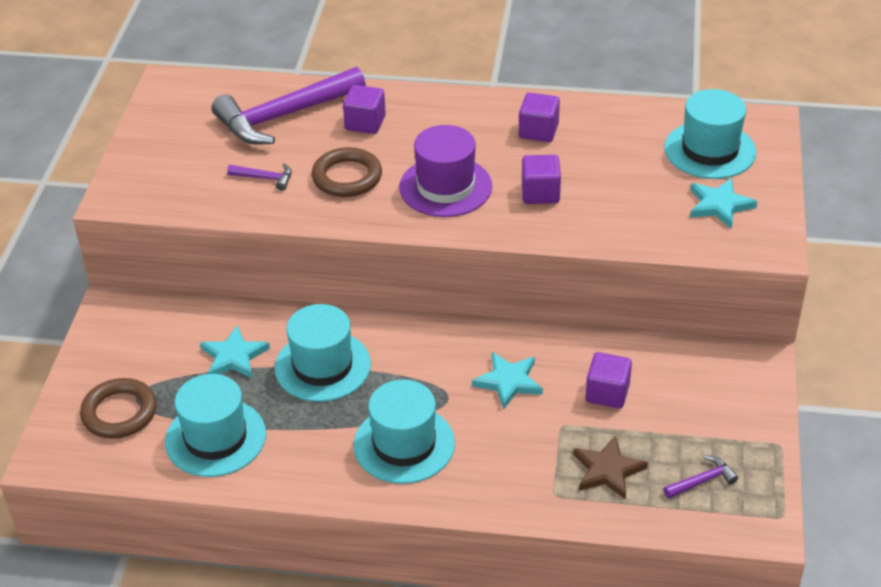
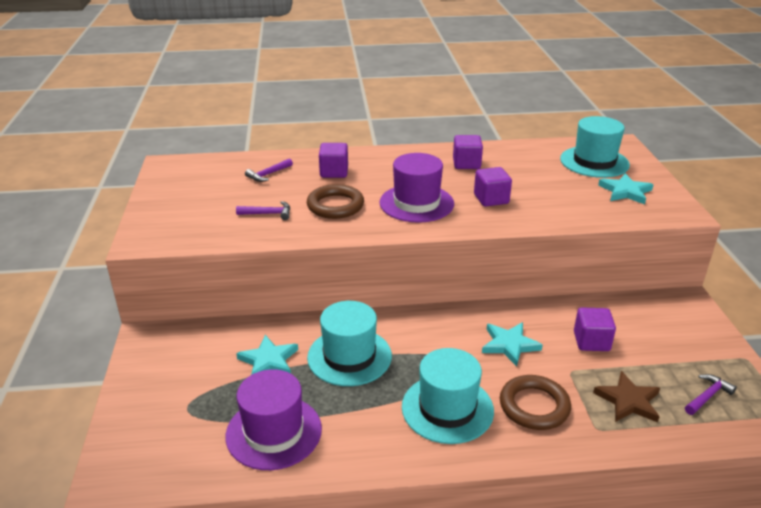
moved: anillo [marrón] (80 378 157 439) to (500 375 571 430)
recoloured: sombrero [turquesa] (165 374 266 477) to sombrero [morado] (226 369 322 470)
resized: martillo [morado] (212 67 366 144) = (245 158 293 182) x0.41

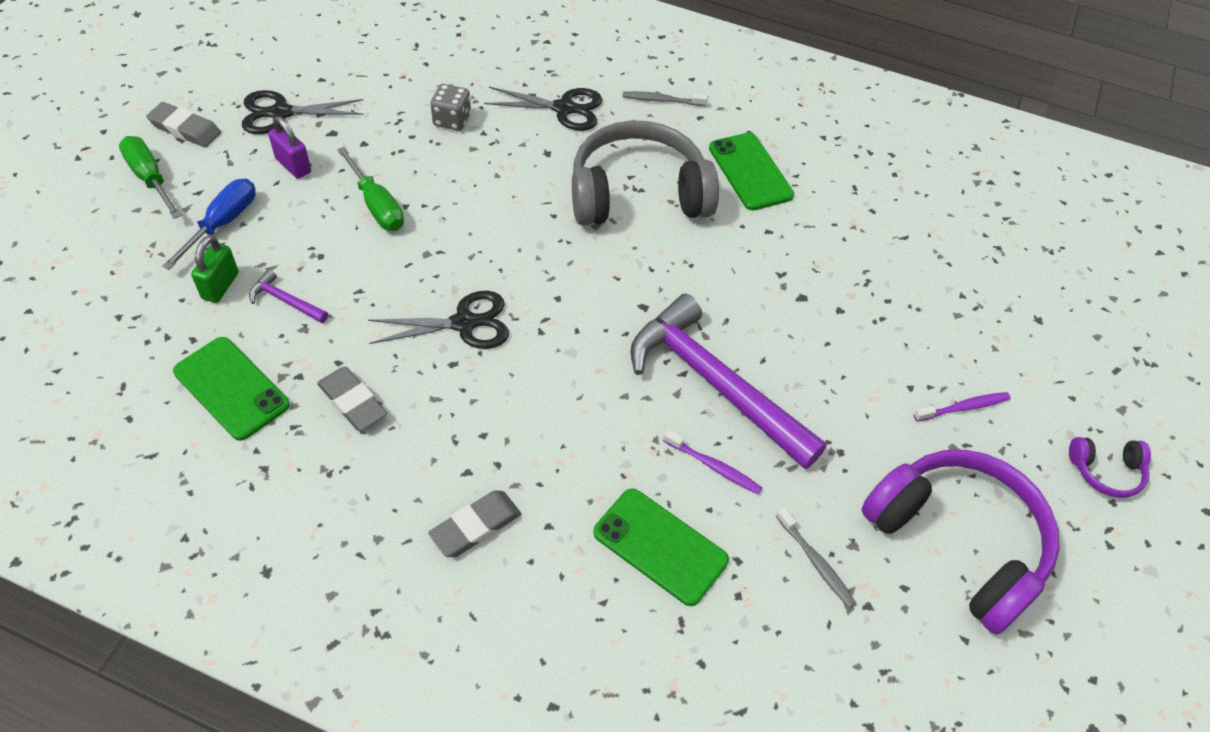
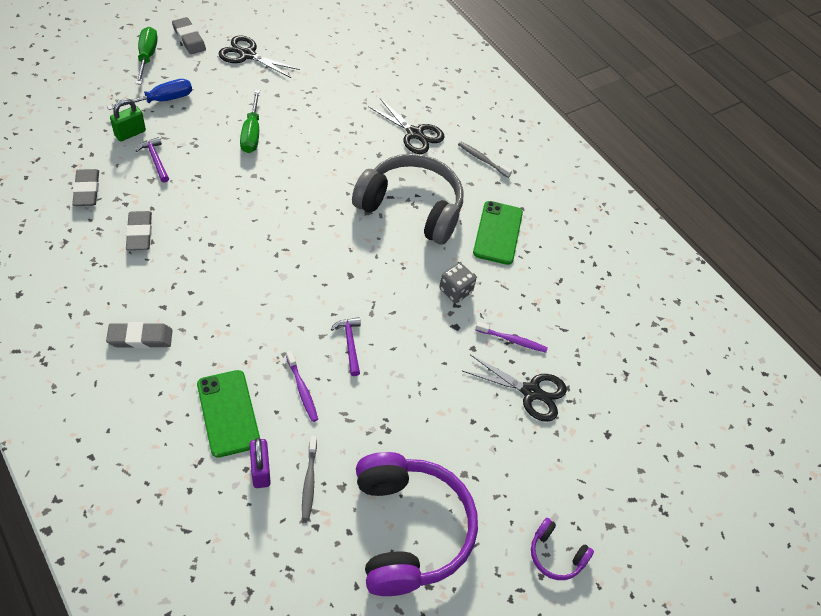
moved: candado [morado] (268 116 311 179) to (250 438 271 488); dado [gris] (430 84 471 131) to (439 263 476 303); tijeras [negro] (368 291 509 349) to (463 354 567 422); cepillo de dientes [morado] (914 392 1011 422) to (475 322 548 353)
replaced: móvil [verde] (173 337 290 441) to goma de borrar [gris] (72 169 99 206)
resized: martillo [morado] (630 294 827 469) = (331 317 361 376) x0.40

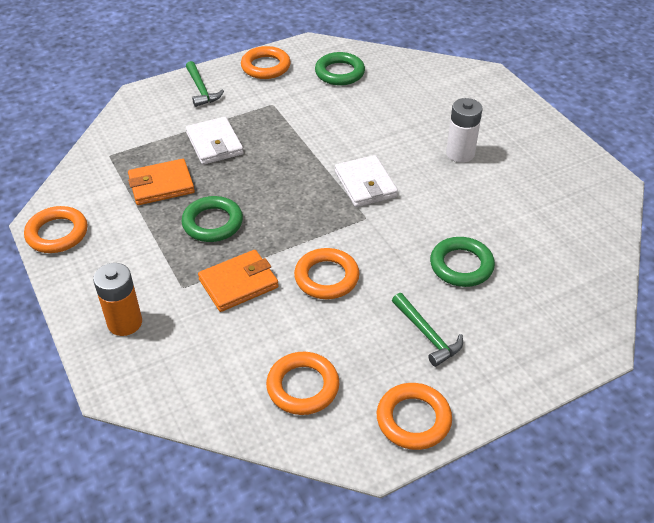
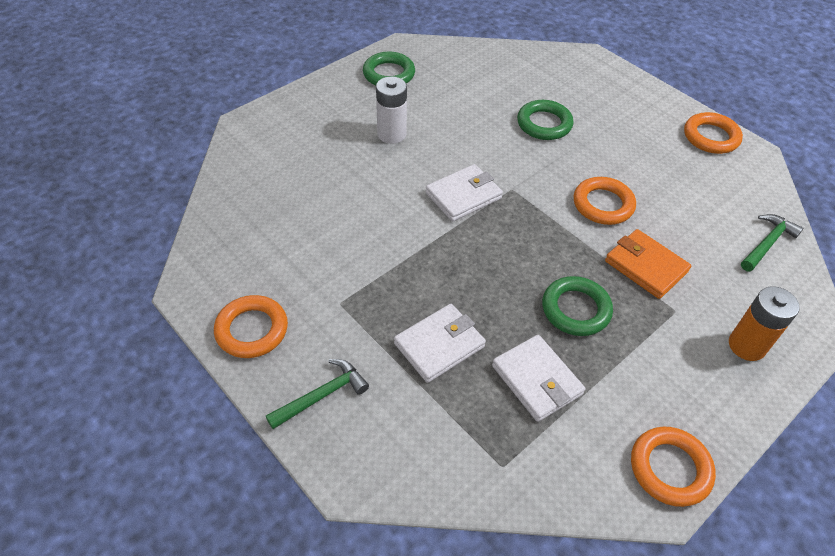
removed: anillo [naranja] (266 352 339 415)
moved: anillo [verde] (315 52 365 85) to (363 52 415 85); martillo [verde] (392 293 463 367) to (741 214 803 272)
recoloured: cartera [naranja] (128 159 195 205) to cartera [blanco] (492 335 585 422)

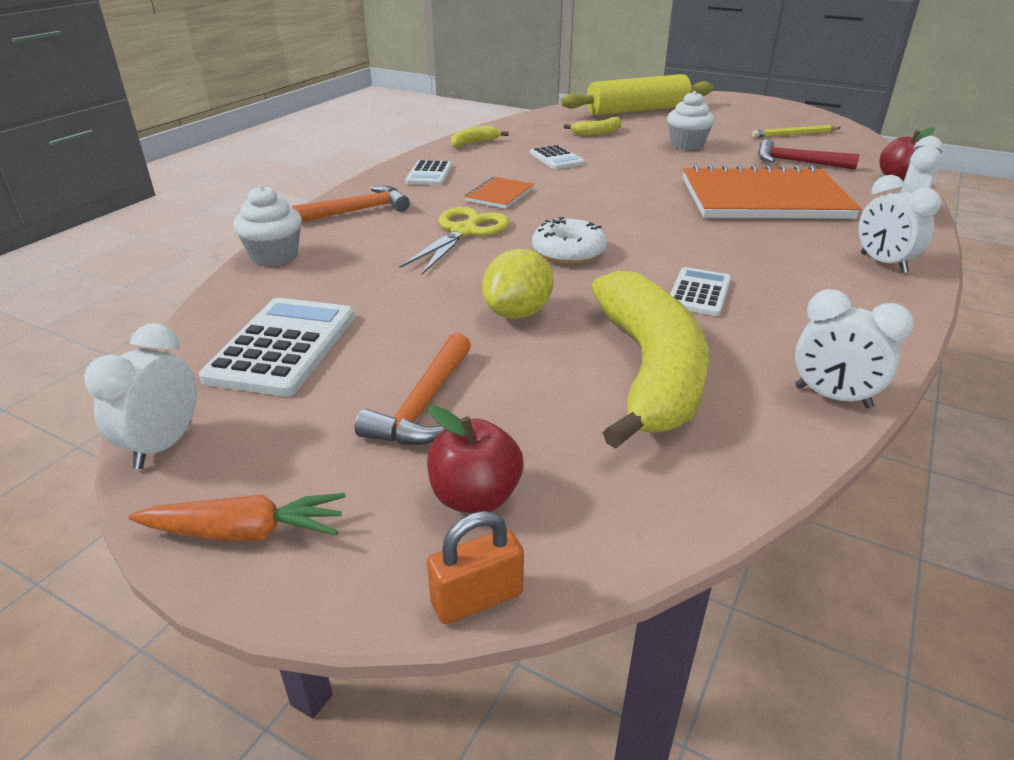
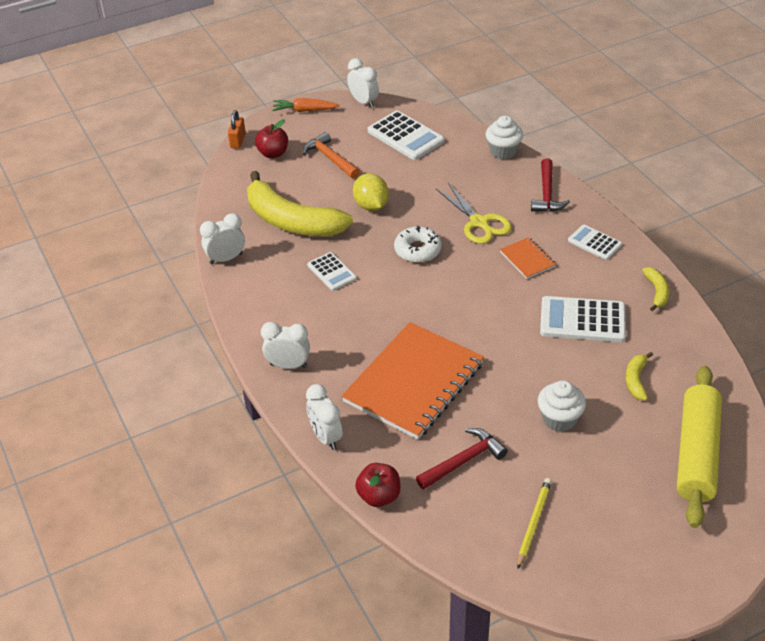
recoloured: martillo [naranja] (292 186 410 222) to martillo [rojo] (531 159 570 212)
turned: zanahoria [naranja] (128 493 345 541) = (272 98 339 112) 60 degrees clockwise
resized: calculadora [blanco] (529 145 585 169) = (540 296 626 342) x1.66

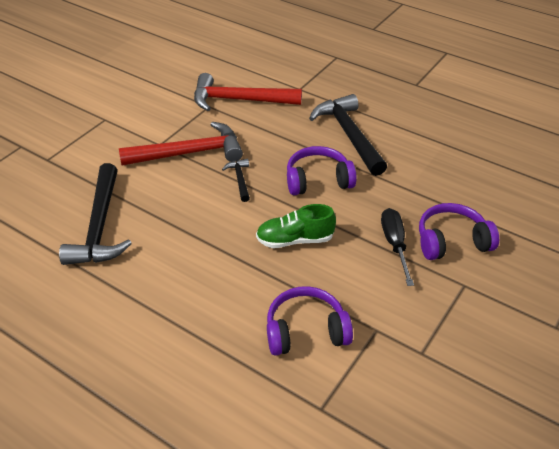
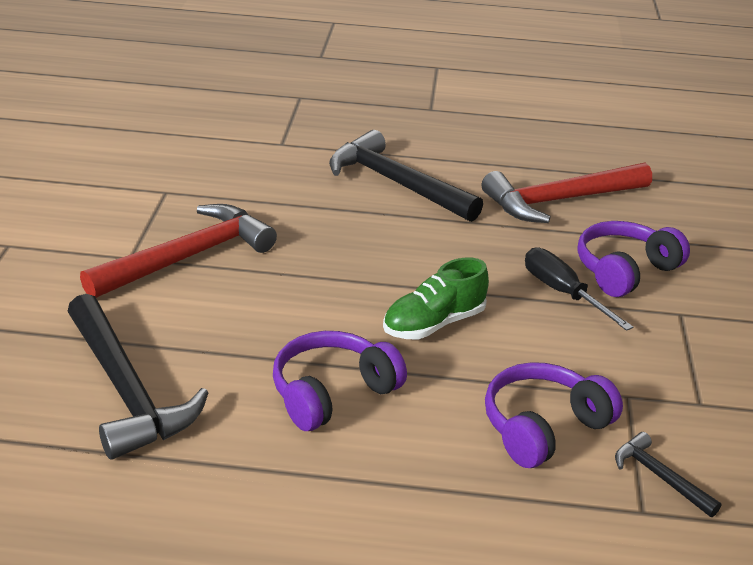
moved: auriculares [morado] (287 146 357 195) to (273 331 407 431); martillo [rojo] (194 73 302 111) to (482 163 652 223); martillo [negro] (222 159 250 202) to (615 432 721 517)

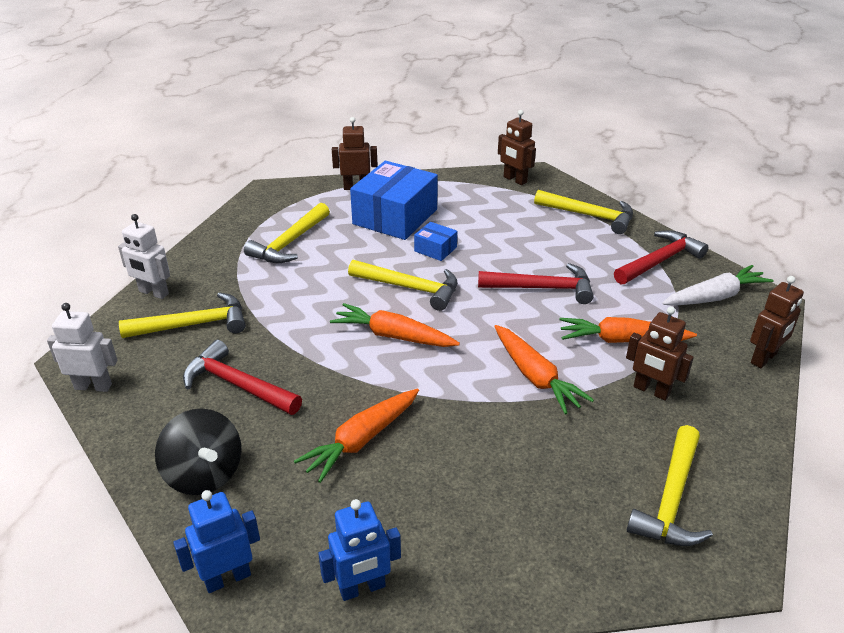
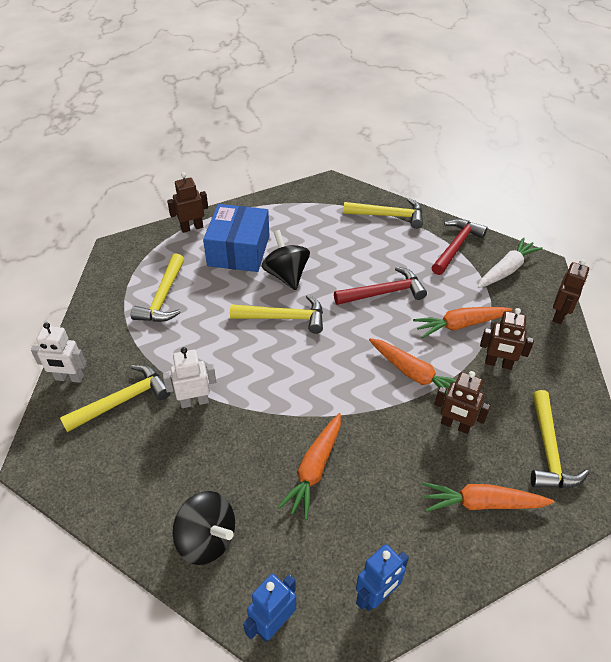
removed: martillo [rojo] (183 340 302 415)
moved: robot [blanco] (47 303 118 392) to (163 347 216 408); zanahoria [naranja] (330 303 460 347) to (423 482 554 512); robot [marrón] (498 110 536 185) to (434 371 491 434)
replaced: caja [azul] (414 222 457 261) to peonza [negro] (262 230 310 290)

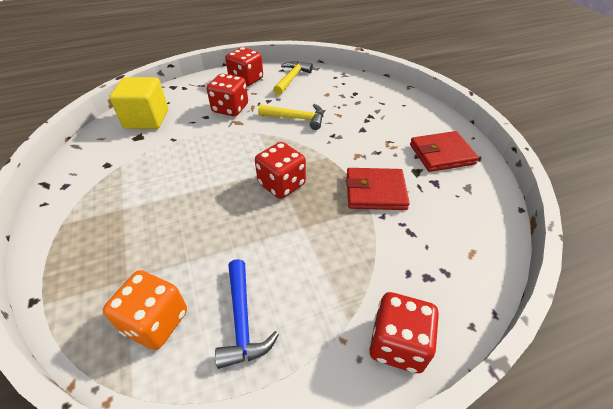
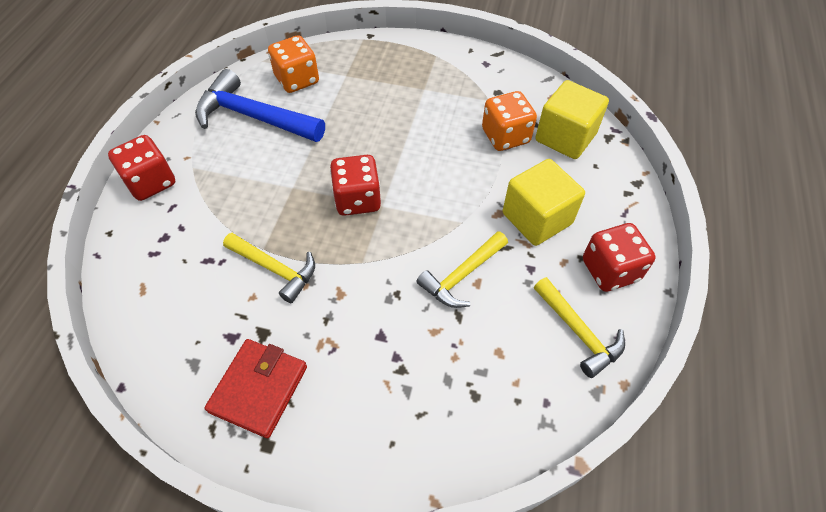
added: dado [naranja] (482 91 537 151)
replaced: cartera [rojo] (346 168 410 210) to martillo [amarillo] (223 233 315 303); dado [rojo] (207 73 248 116) to cubo [amarillo] (503 159 585 246)
resized: martillo [azul] (215 259 279 369) = (195 69 325 142) x1.59

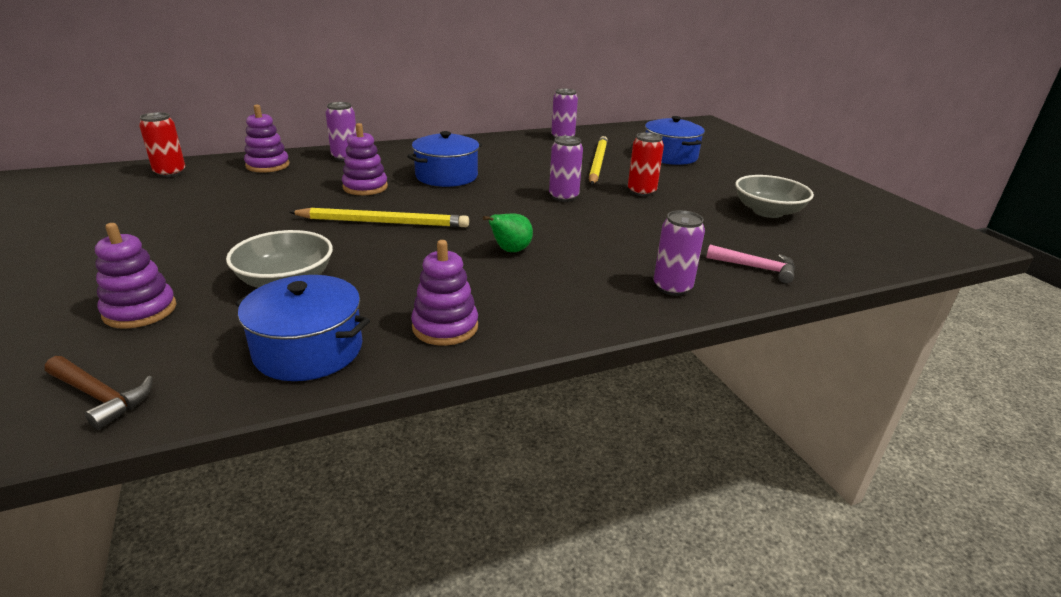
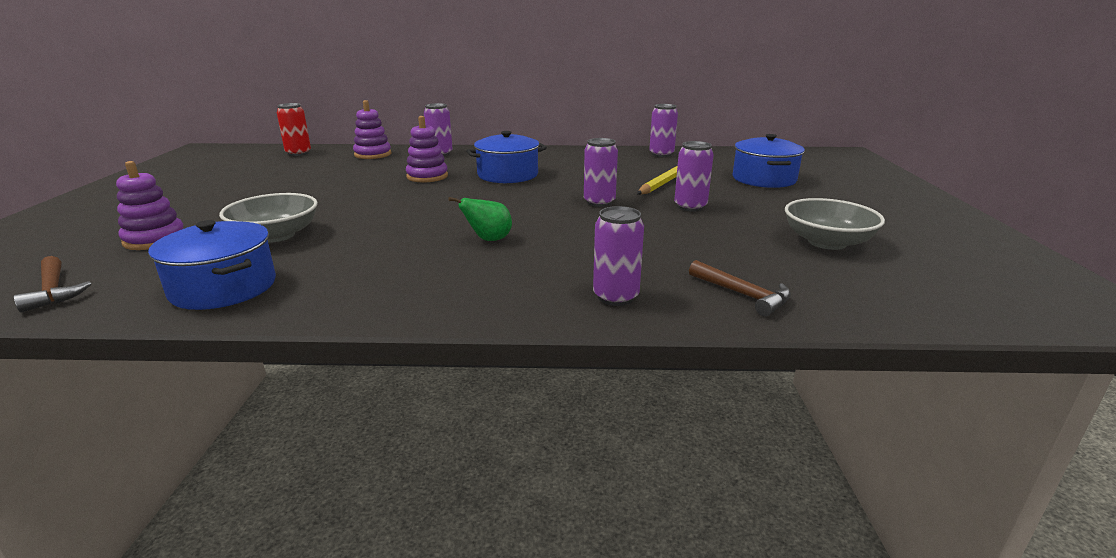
removed: lápiz [amarillo] (289 208 469 227); juguete apilable [morado] (411 240 478 346)
recoloured: lata [rojo] (628 132 664 196) to lata [morado] (674 141 714 211); martillo [rosa] (706 245 795 284) to martillo [marrón] (689 260 791 316)

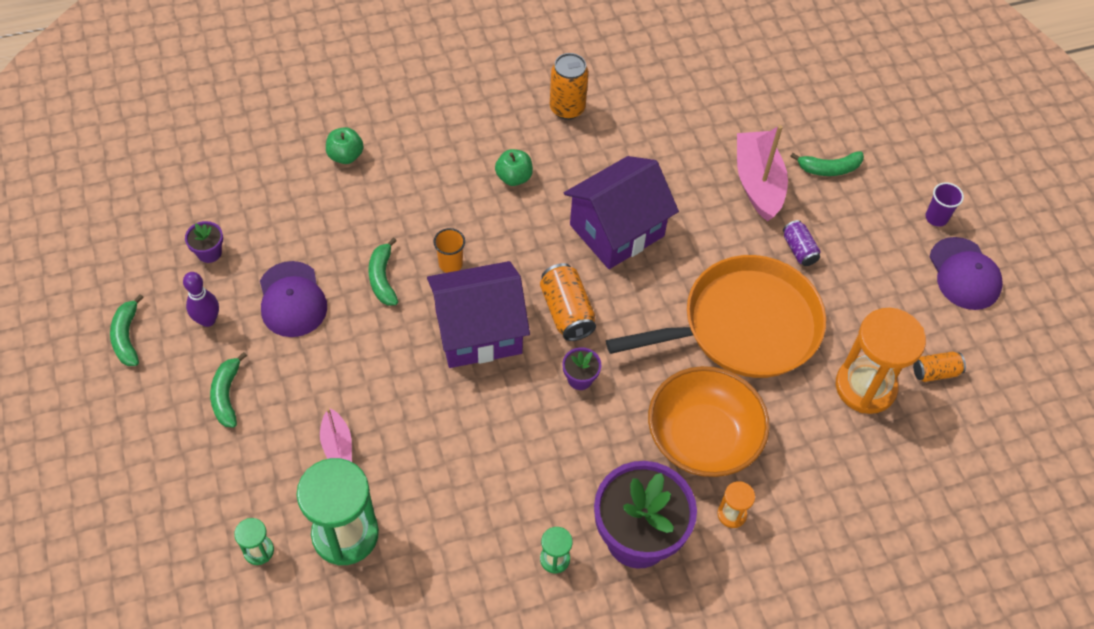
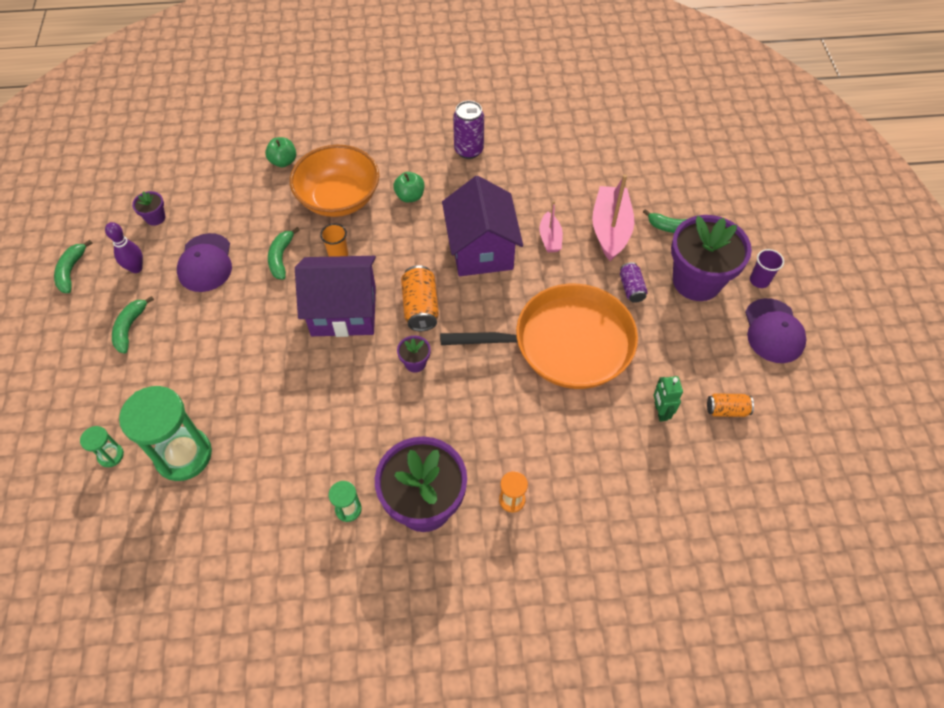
added: maceta [morado] (671 215 752 301)
moved: cuenco [naranja] (648 366 770 477) to (290 145 379 217); barco [rosa] (320 408 352 462) to (540 201 563 252)
replaced: reloj de arena [naranja] (836 308 926 414) to robot [verde] (653 376 683 422)
recoloured: lata [naranja] (550 53 589 120) to lata [morado] (453 101 484 159)
turned: casa [morado] (564 156 679 269) = (442 176 523 276) 75 degrees counterclockwise

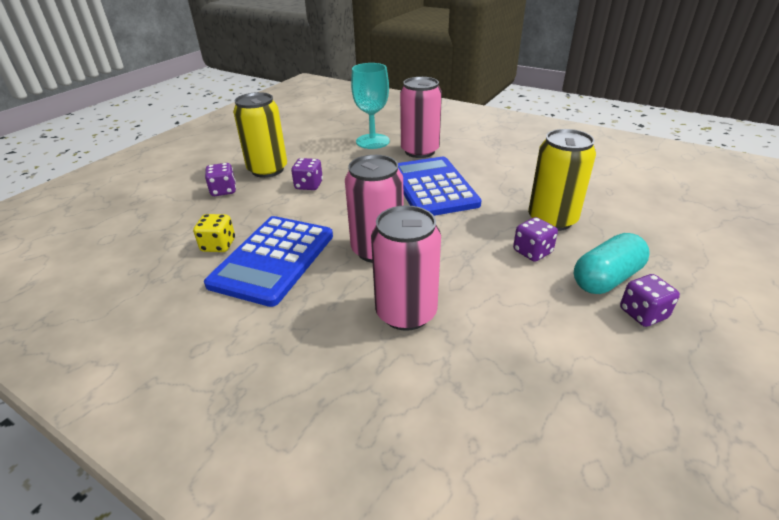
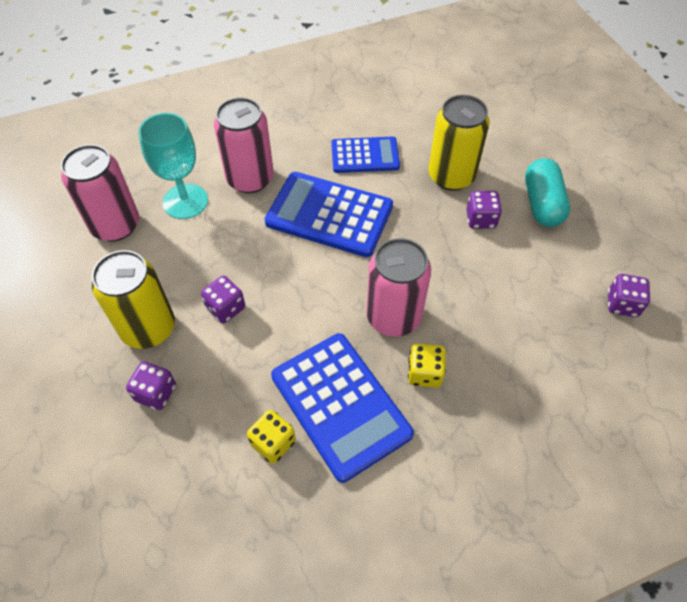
added: calculadora [azul] (331 136 400 173); dado [amarillo] (408 344 446 388)
moved: lata [rosa] (371 205 441 331) to (61 144 139 241); dado [morado] (620 274 680 327) to (608 274 650 317)

